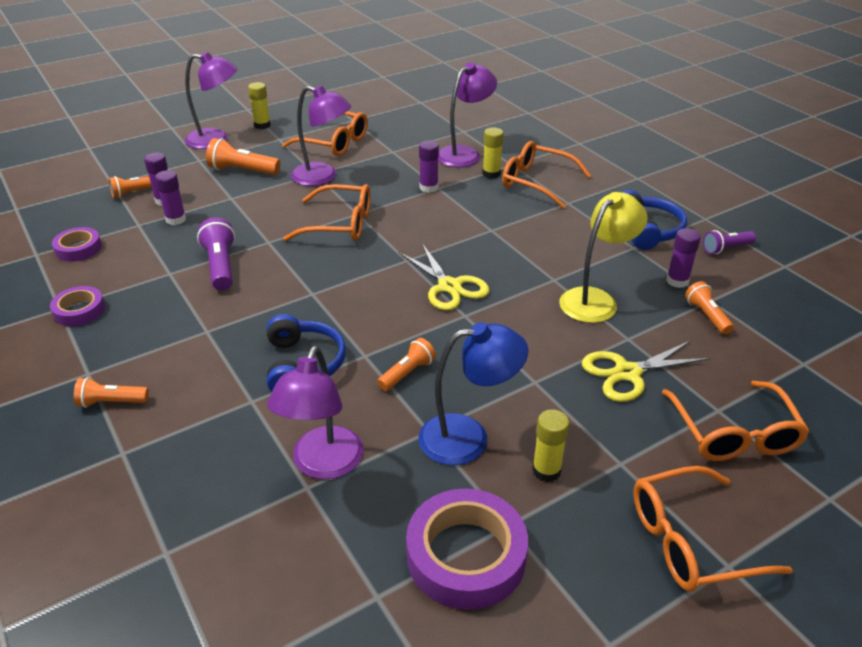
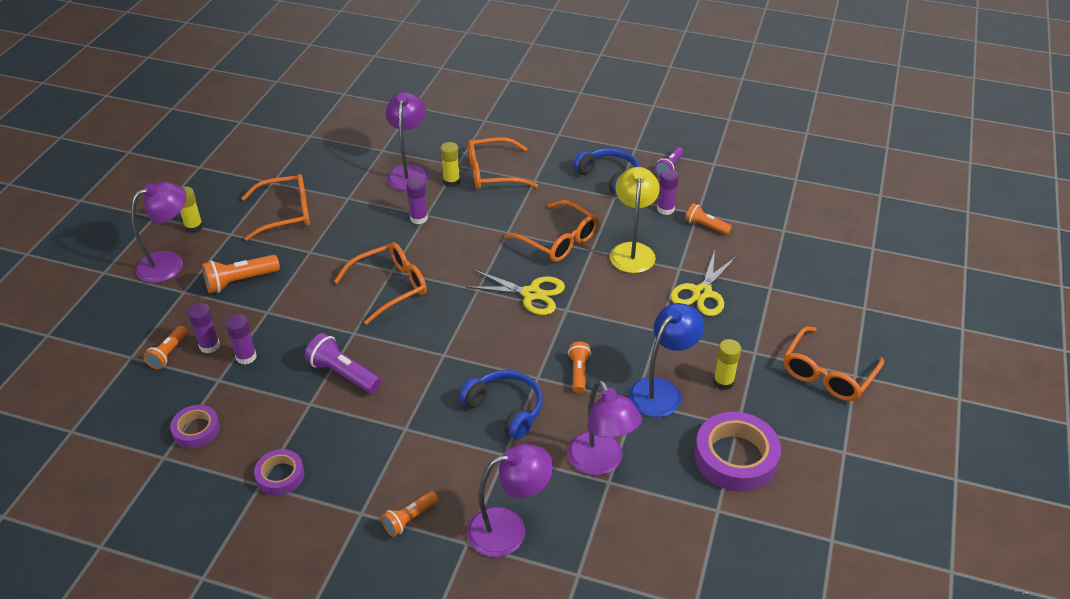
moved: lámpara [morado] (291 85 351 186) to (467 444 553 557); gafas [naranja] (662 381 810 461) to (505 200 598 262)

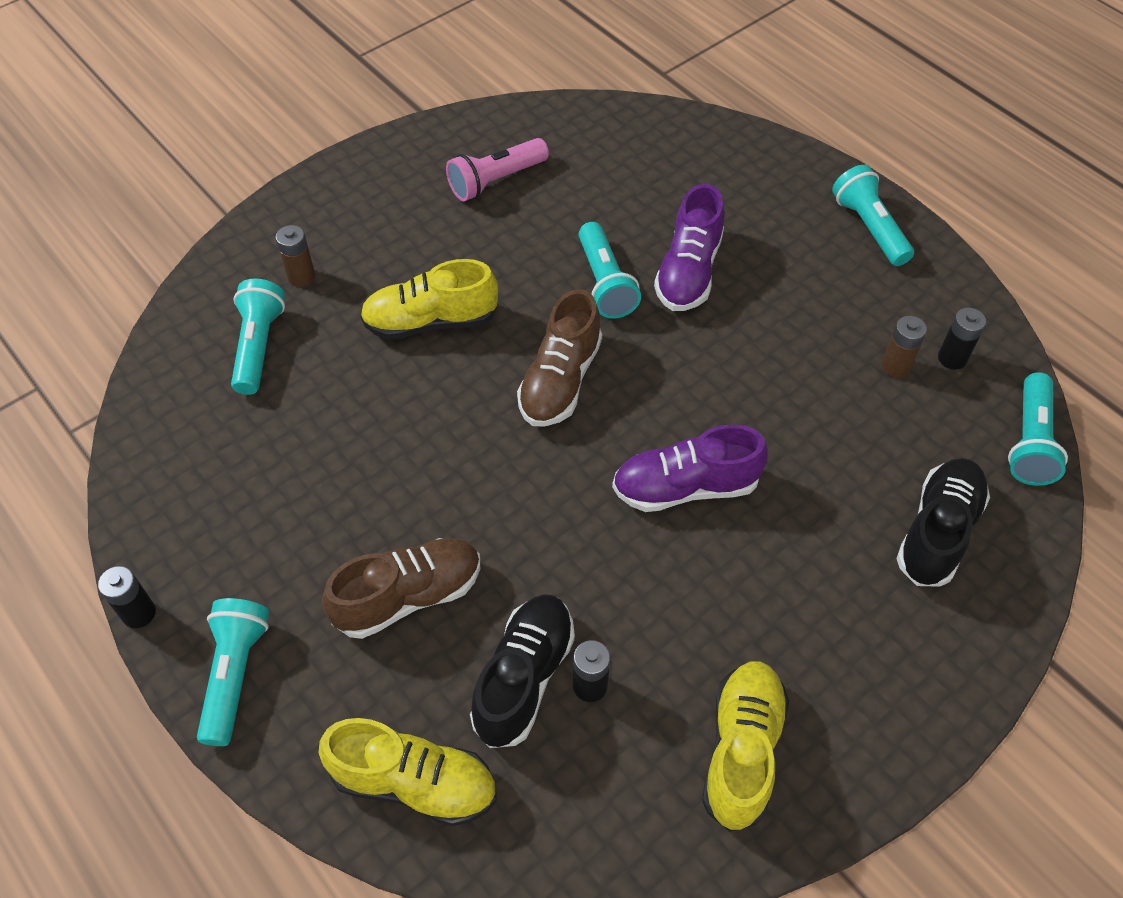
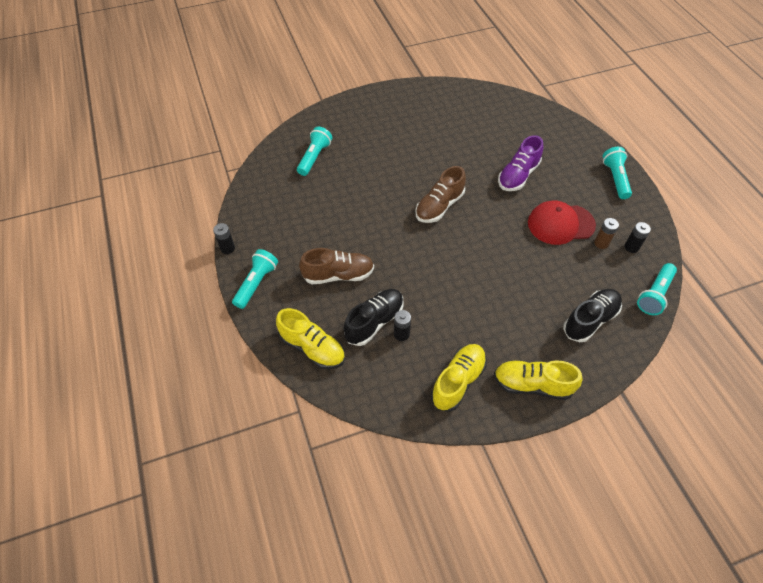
removed: pila [marrón] (276 225 315 286); lámpara de mano [rosa] (446 138 549 201); lámpara de mano [turquesa] (579 222 641 319); zapato [morado] (612 424 768 512)
added: gorra [rojo] (528 200 596 245)
moved: zapato [amarillo] (360 259 498 339) to (494 360 582 400)

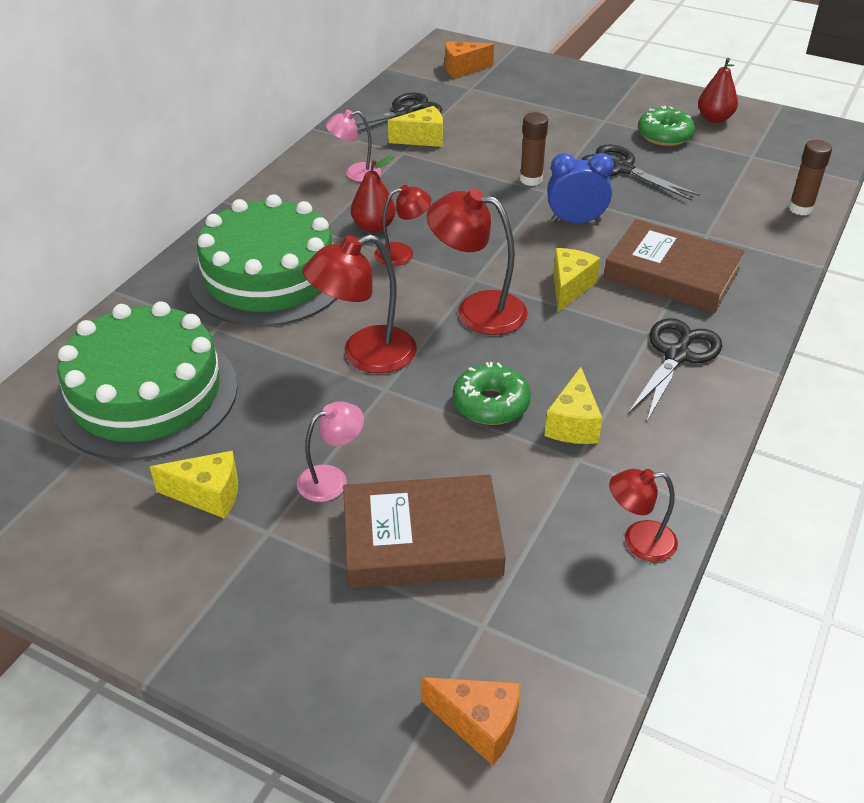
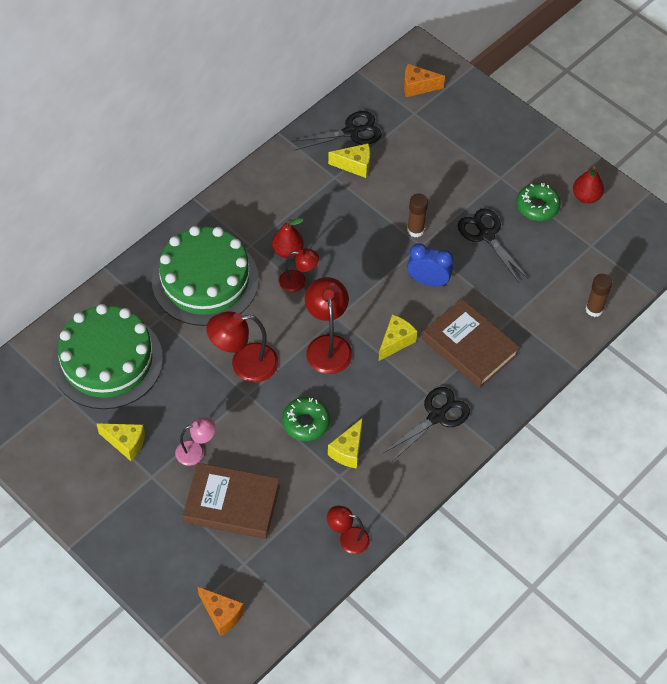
removed: lámpara [rosa] (326 110 381 182)
turned: lámpara [rojo] (427 188 528 335) = (305 277 352 374) 45 degrees clockwise

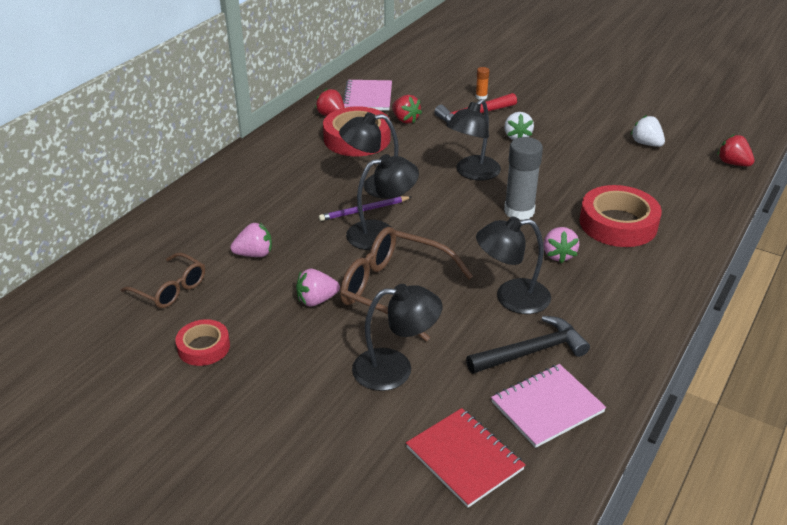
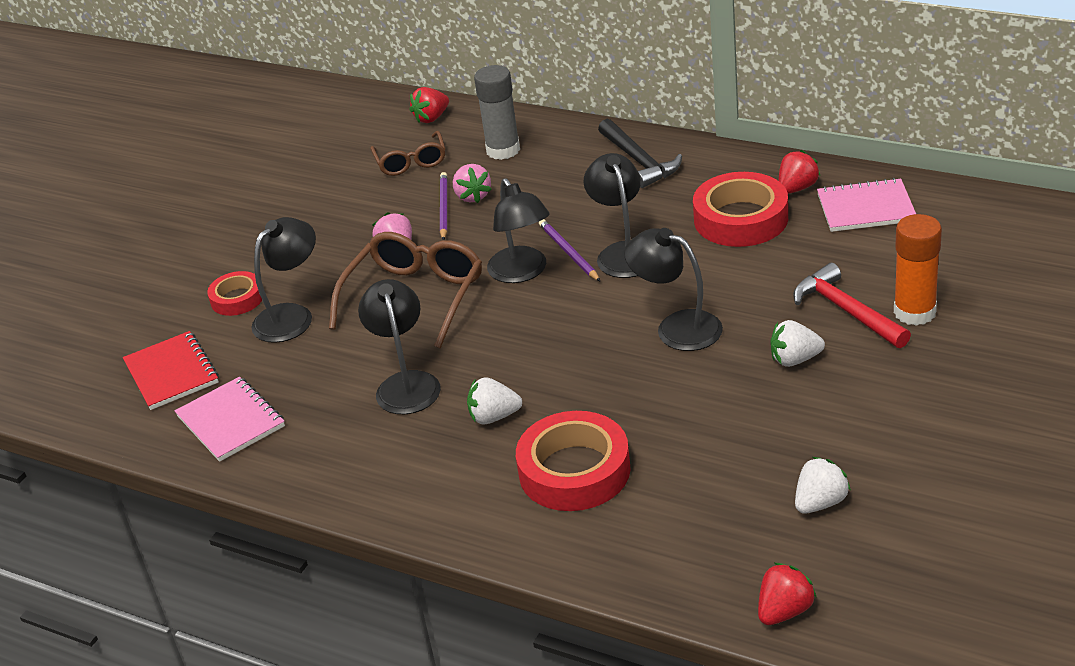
added: lápiz [morado] (440 172 448 240)
moved: cinta adhesiva [rojo] (175 319 230 366) to (207 271 262 316); fresa [rojo] (392 95 422 124) to (410 87 449 123); barra de pegamento [gris] (504 137 543 220) to (474 65 520 160); martillo [negro] (466 316 590 374) to (598 119 682 188)
recoloured: fresa [rosa] (543 227 579 263) to fresa [blanco] (467 377 522 424)
turned: cuaderno [rojo] (406 408 525 508) = (123 331 219 410) 75 degrees counterclockwise; lámpara [negro] (352 284 442 391) = (251 217 316 343) 135 degrees counterclockwise; gafas [marrón] (121 253 205 308) = (371 131 445 176) 45 degrees counterclockwise
resized: barra de pegamento [naranja] (476 67 489 100) = (894 214 942 326) x2.11

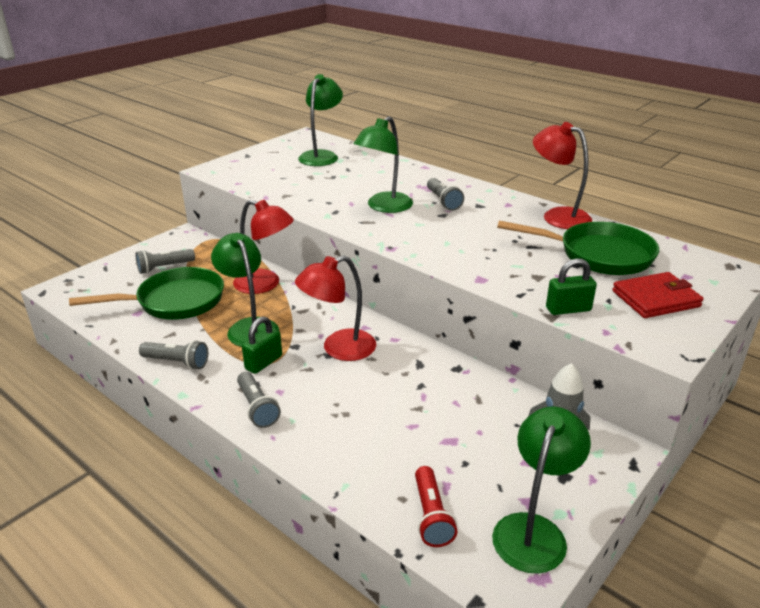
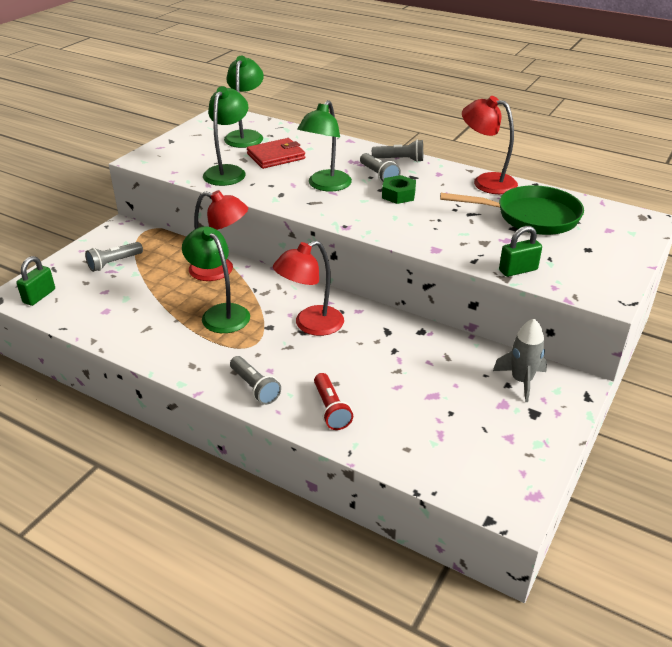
removed: sartén [verde] (69 267 224 320)
added: tuerca [verde] (382 175 416 204)
moved: candado [verde] (242 317 282 374) to (16 256 55 306); lámpara [verde] (492 407 591 574) to (203 86 248 186); cartera [rojo] (612 272 704 318) to (247 138 305 169); lámpara de mano [rojo] (415 466 457 547) to (314 373 353 430); lámpara de mano [gris] (139 340 208 370) to (372 140 423 162)

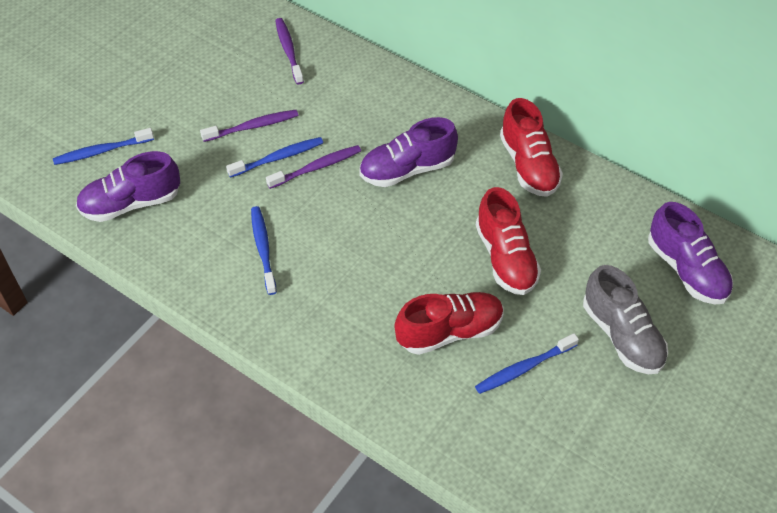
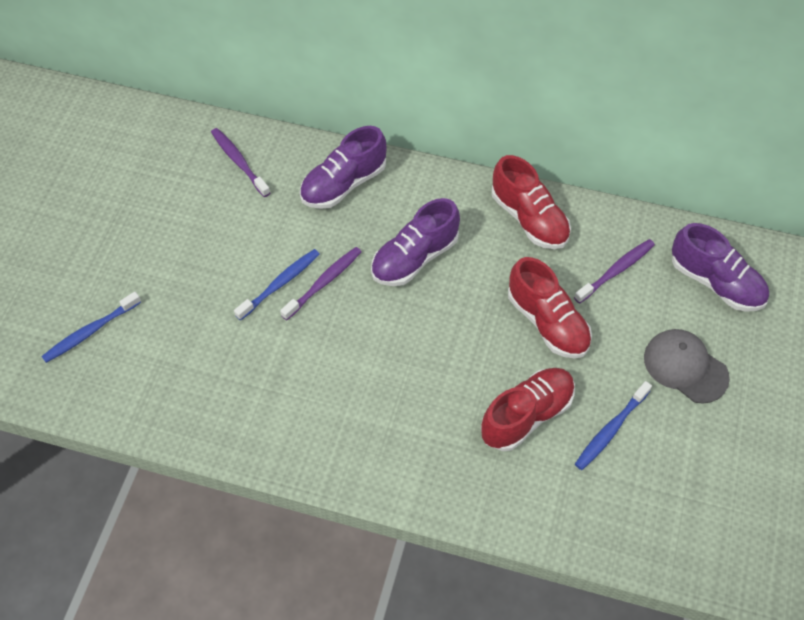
removed: cepillo de dientes [azul] (251 206 277 295)
moved: zapato [morado] (76 151 180 222) to (300 126 387 209); cepillo de dientes [morado] (200 110 298 142) to (574 239 655 303)
replaced: zapato [gris] (583 265 668 374) to gorra [gris] (644 329 730 404)

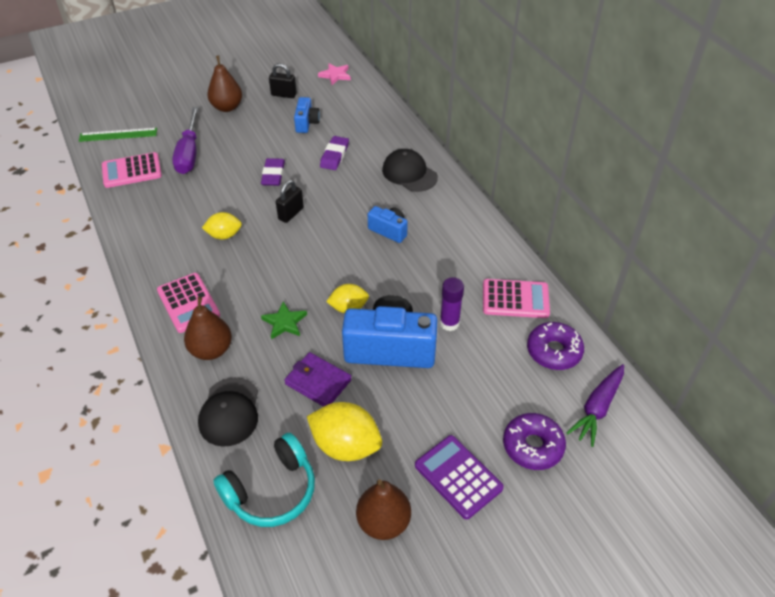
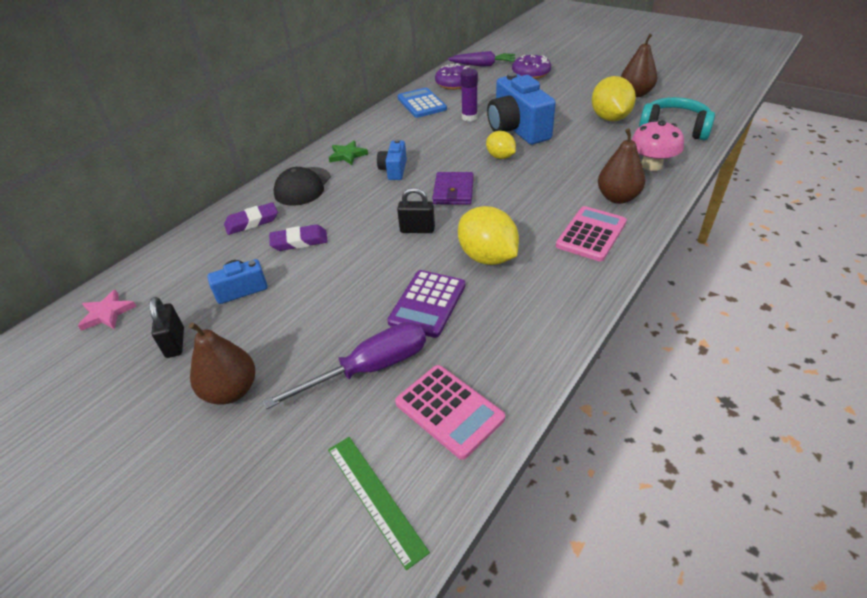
moved: goma de borrar [morado] (261 158 285 186) to (224 202 278 235); estrella [verde] (261 301 307 339) to (329 141 368 165); calculadora [morado] (415 435 504 519) to (387 270 465 338); cartera [morado] (284 352 352 407) to (432 172 474 205)
replaced: gorra [negro] (198 377 258 447) to seta [rosa] (631 120 684 171)
recoloured: calculadora [rosa] (483 279 550 318) to calculadora [azul] (398 88 447 118)
resized: limón [amarillo] (202 212 242 240) = (458 206 519 265) x1.65

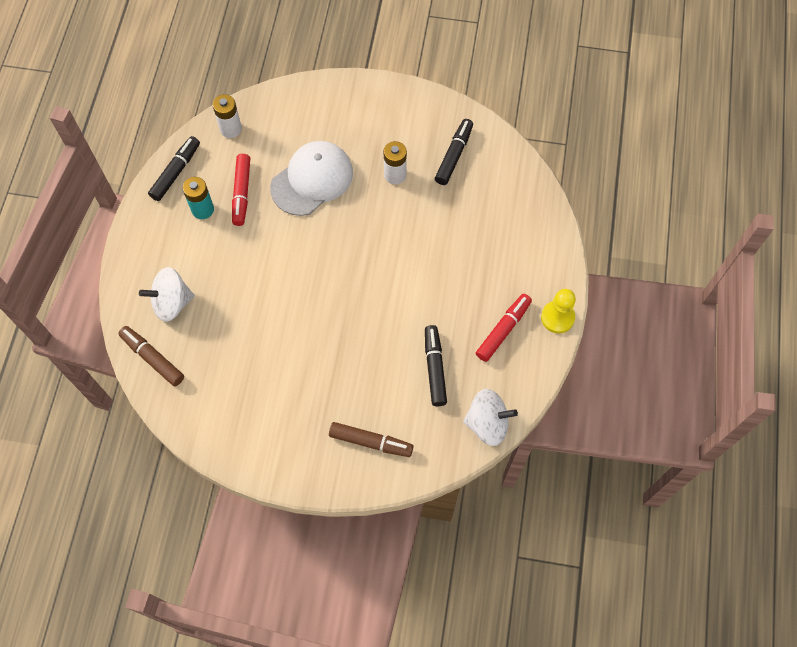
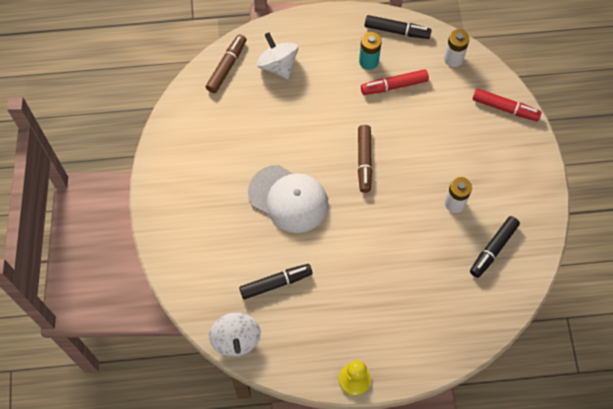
moved: gorra [blanco] (270 141 353 216) to (248 165 328 233); rotulador [marrón] (329 422 414 457) to (358 125 372 193); rotulador [rojo] (476 294 532 362) to (472 88 542 121)
turned: rotulador [negro] (435 119 473 185) = (470 216 520 278) 120 degrees clockwise

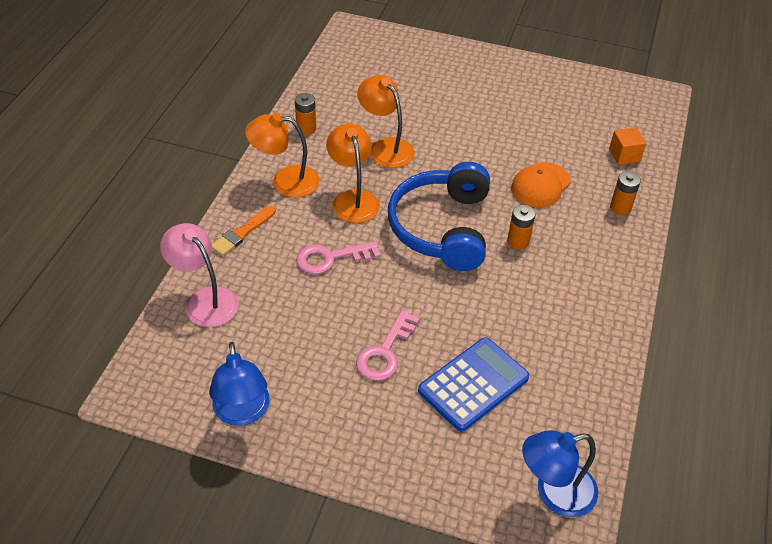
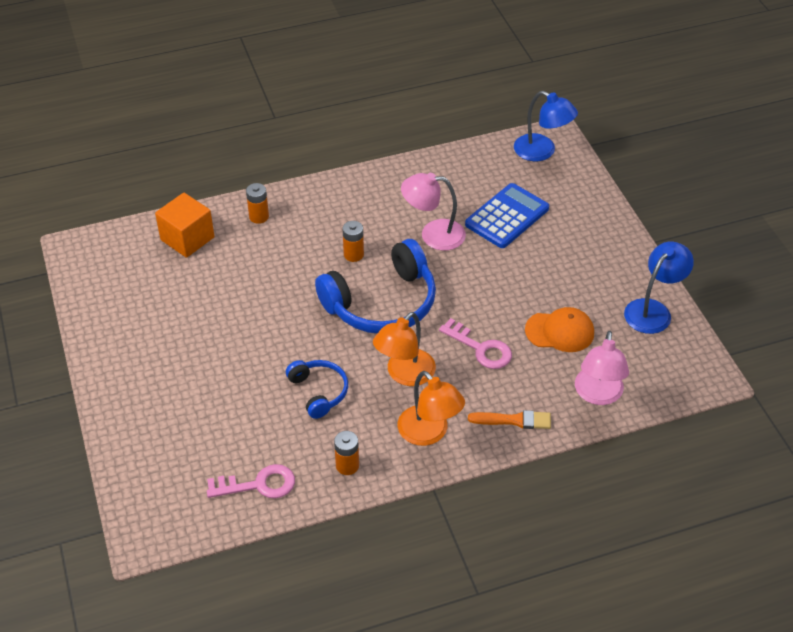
added: lámpara [rosa] (401 173 466 251)
moved: llave [rosa] (356 310 420 381) to (207 464 295 498); gorra [naranja] (511 162 571 208) to (525 307 594 352)
replaced: lámpara [naranja] (357 75 415 168) to auriculares [azul] (286 360 348 419)
turned: calculadora [azul] (418 337 529 432) = (465 183 549 248) 120 degrees clockwise
resized: cubo [naranja] (609 128 646 165) = (155 193 215 258) x1.59

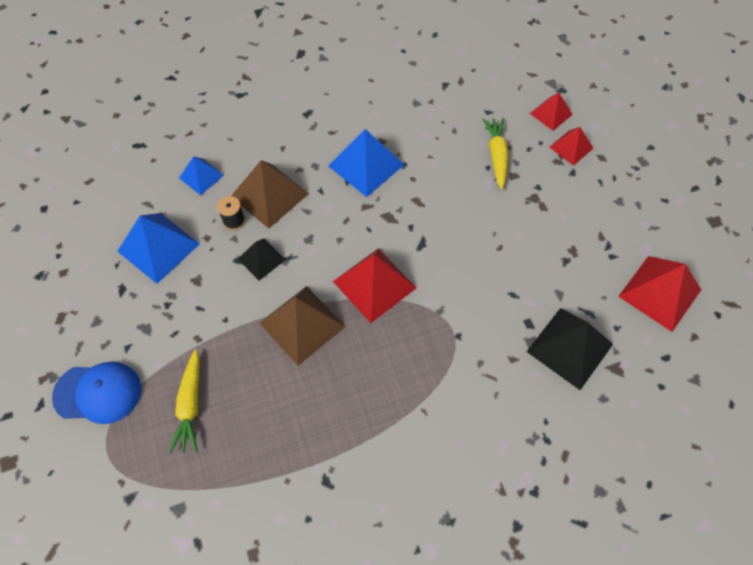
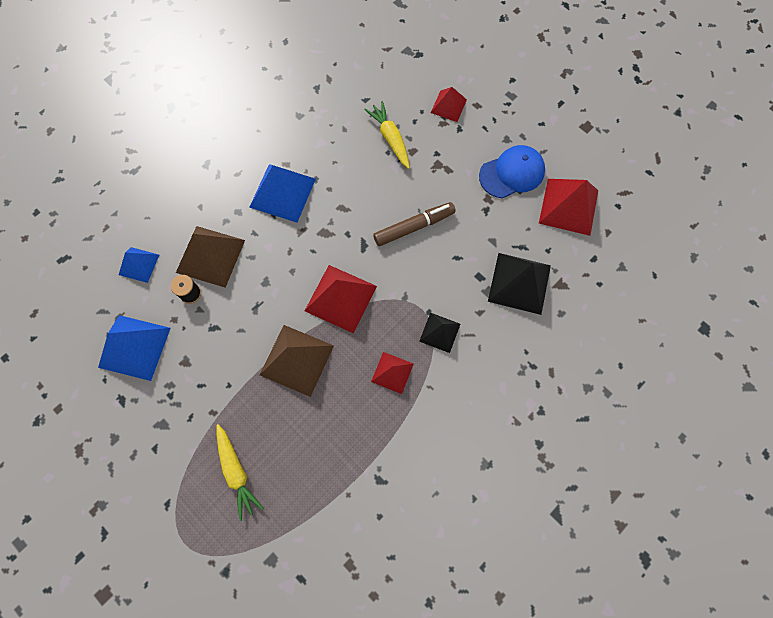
added: rotulador [marrón] (373 202 456 246)
moved: pirámide [rojo] (530 92 573 131) to (371 352 414 394); pirámide [negro] (238 239 285 281) to (419 313 460 353); gorra [azul] (52 362 141 424) to (479 145 545 198)

